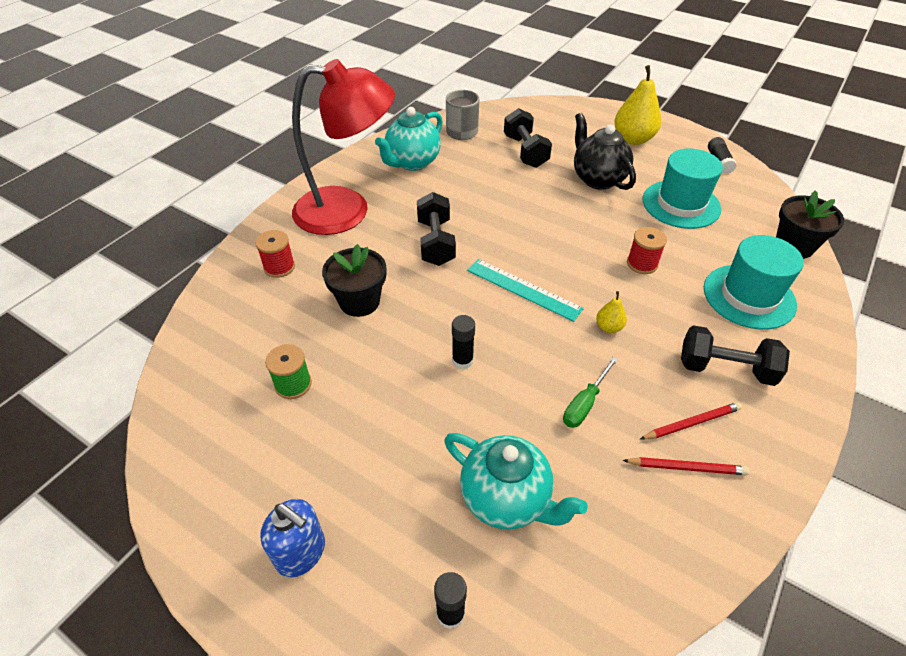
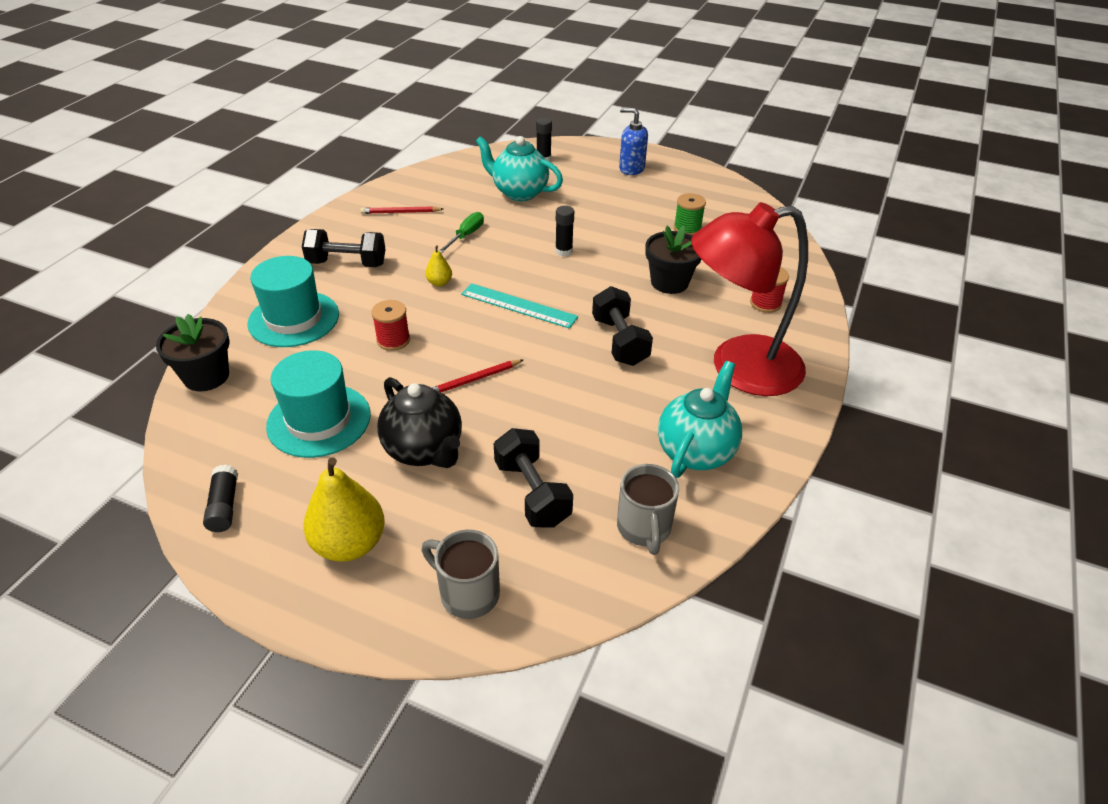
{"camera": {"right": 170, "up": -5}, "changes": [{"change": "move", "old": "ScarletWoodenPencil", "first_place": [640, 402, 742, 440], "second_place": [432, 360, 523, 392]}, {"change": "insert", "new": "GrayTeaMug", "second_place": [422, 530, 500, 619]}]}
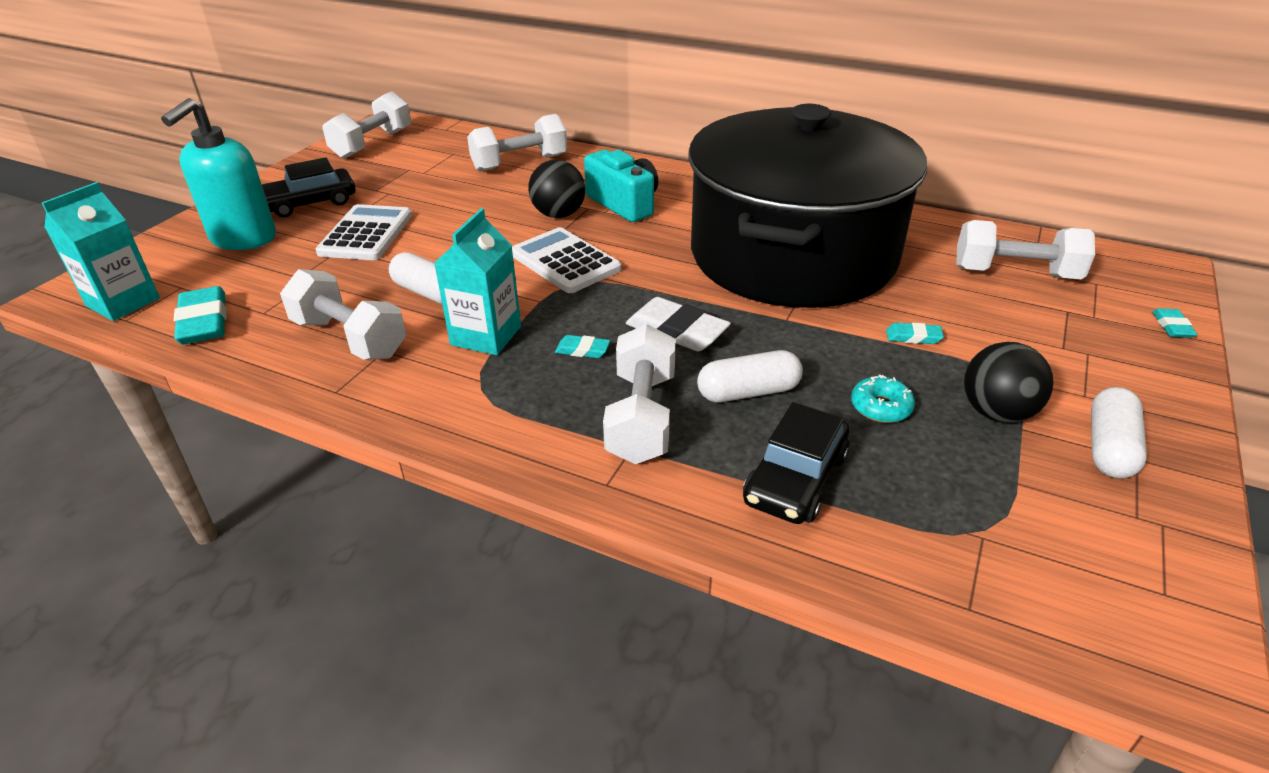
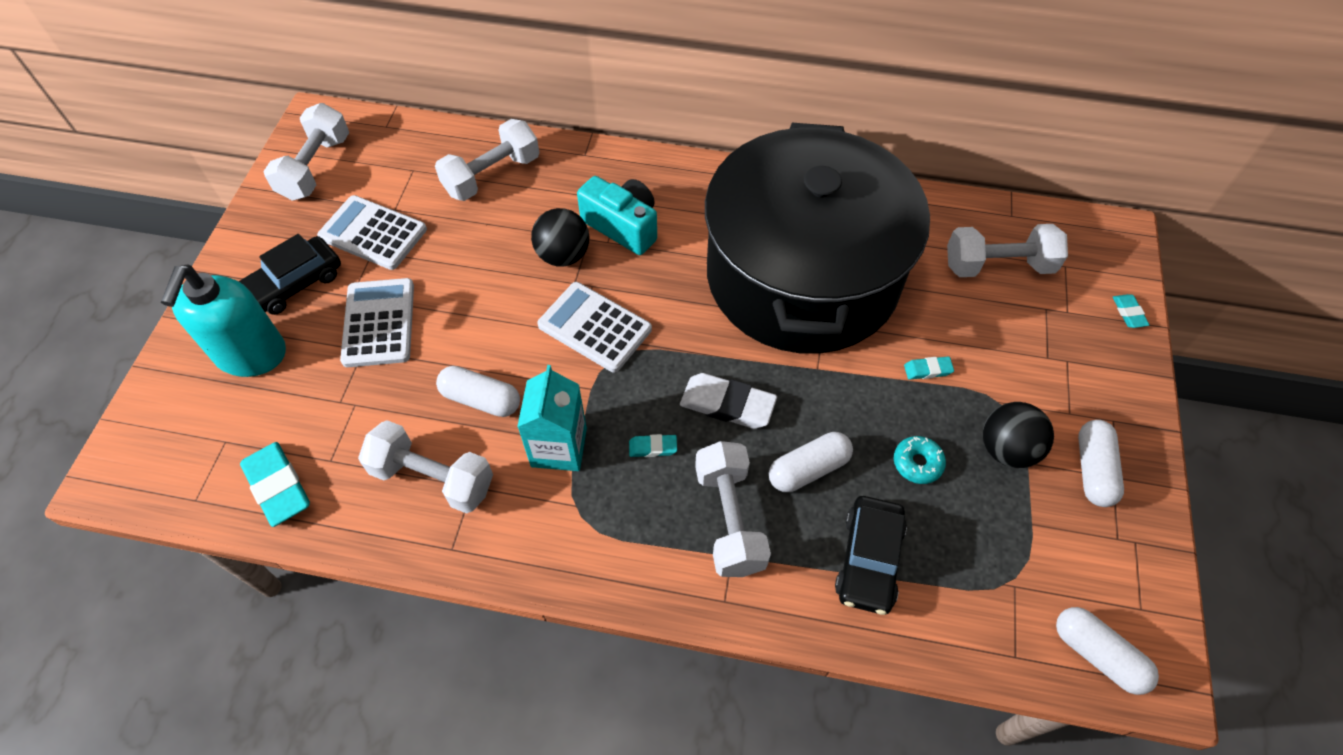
{"camera": {"right": -15, "up": 20}, "changes": [{"change": "delete", "old": "TurquoiseMilkCarton", "first_place": [42, 182, 160, 321]}, {"change": "insert", "new": "SnowWhitePocketCalculator", "second_place": [317, 195, 427, 270]}, {"change": "insert", "new": "SnowWhitePillShape", "second_place": [1056, 607, 1159, 695]}]}
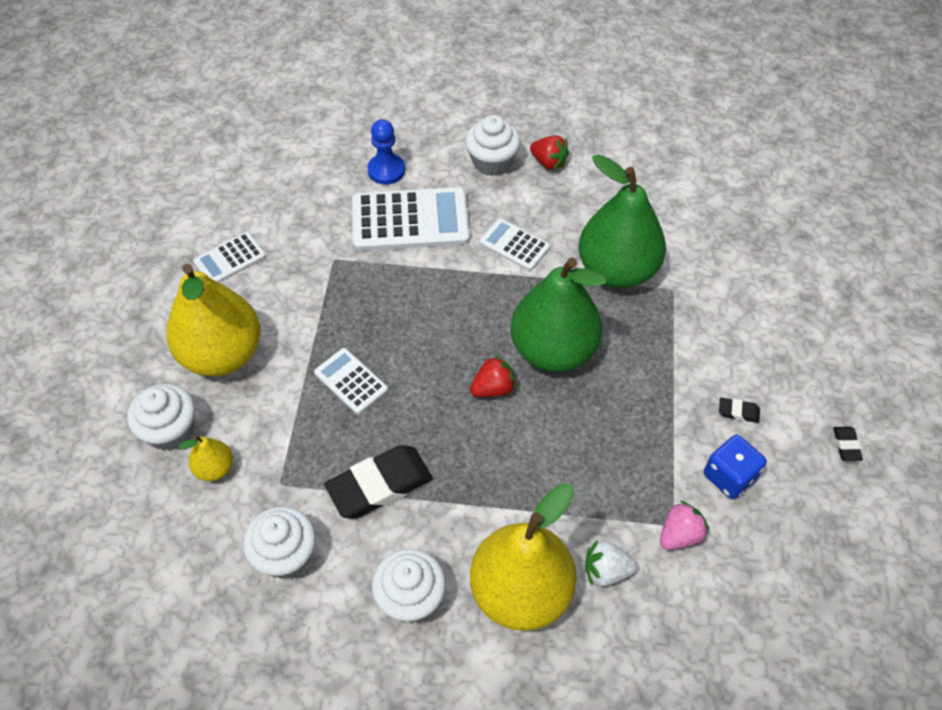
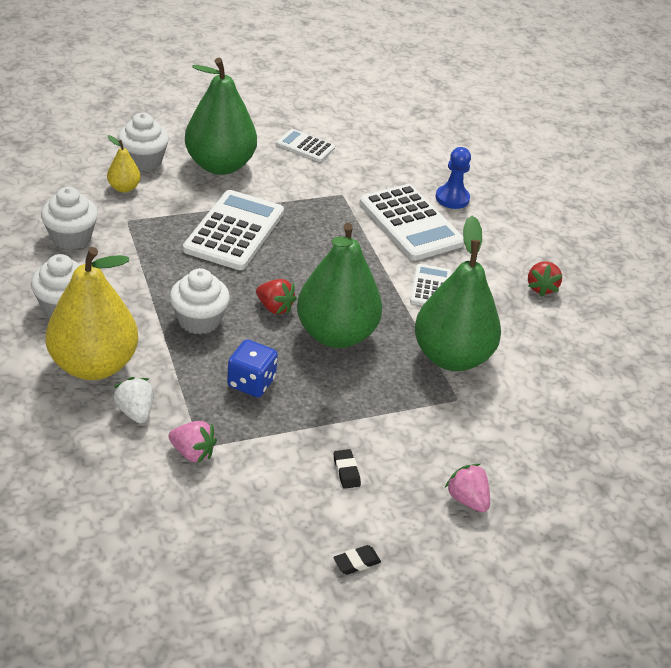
{"camera": {"right": 60, "up": -15}, "changes": [{"change": "recolor", "old": "BrightYellowPear", "new": "EmeraldPear", "first_place": [166, 264, 261, 376], "second_place": [185, 58, 257, 175]}, {"change": "resize", "old": "SnowWhitePocketCalculator", "first_place": [314, 348, 388, 414], "second_place": [183, 190, 284, 270], "factor": 1.86}, {"change": "delete", "old": "JetBlackPencilEraser", "first_place": [324, 445, 433, 518]}, {"change": "move", "old": "SnowWhiteFairyCake", "first_place": [465, 115, 520, 176], "second_place": [170, 268, 230, 334]}, {"change": "move", "old": "BlueDice", "first_place": [704, 435, 767, 499], "second_place": [227, 339, 278, 397]}, {"change": "insert", "new": "PinkBerry", "second_place": [445, 464, 490, 512]}]}
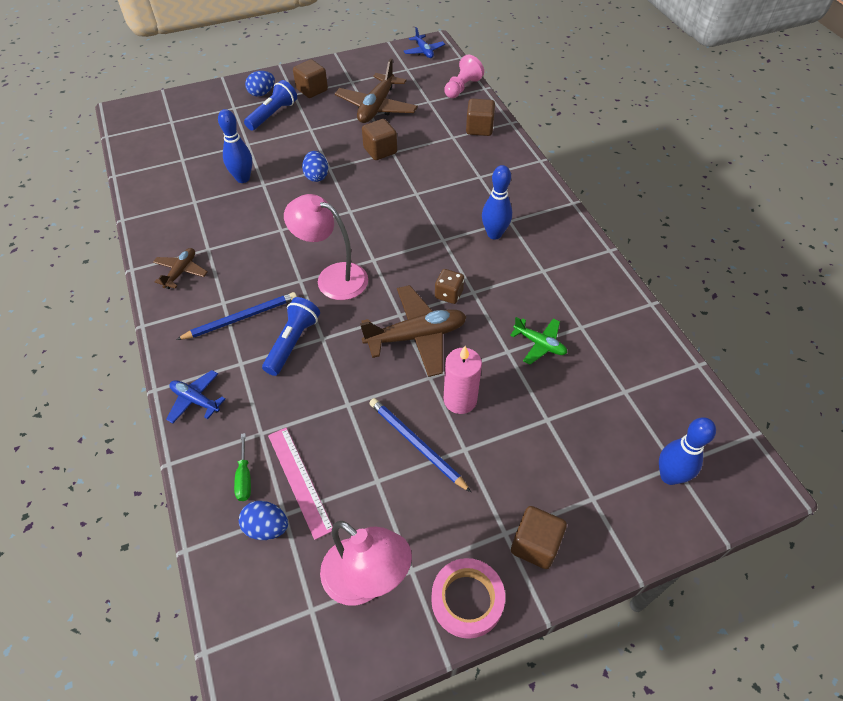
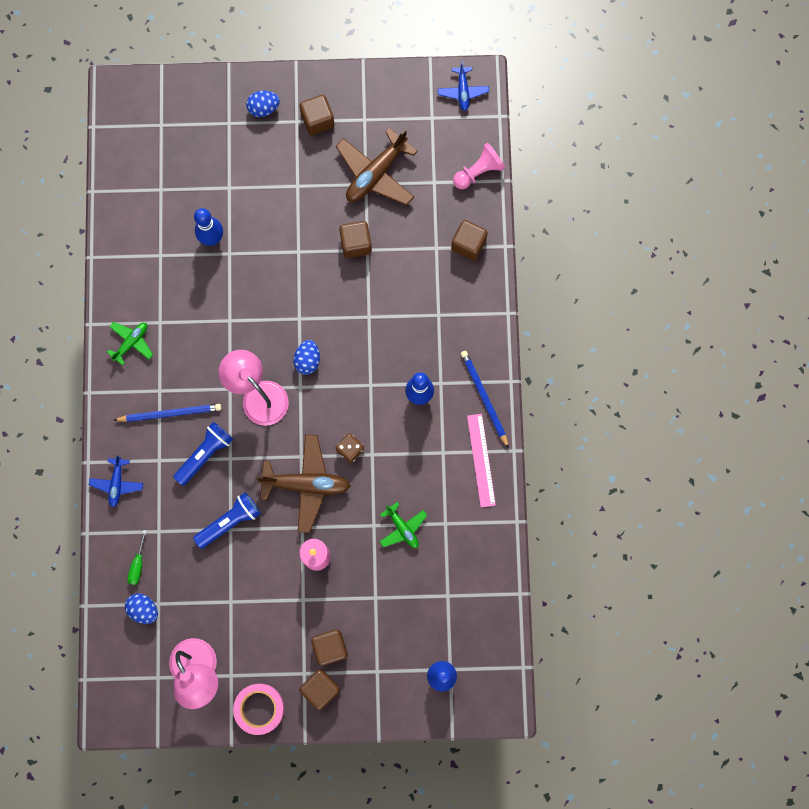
{"camera": {"right": 20, "up": 25}, "changes": [{"change": "recolor", "old": "BrownToyPlane", "new": "EmeraldToyPlane", "first_place": [153, 248, 208, 289], "second_place": [107, 322, 153, 366]}, {"change": "rotate", "old": "BlueToyPlane", "first_place": [166, 370, 225, 423], "second_place": [89, 455, 143, 508], "degrees": -135}, {"change": "move", "old": "BluePocketTorch", "first_place": [244, 80, 297, 131], "second_place": [193, 493, 261, 549]}, {"change": "move", "old": "PinkMeasuringStick", "first_place": [268, 428, 333, 540], "second_place": [467, 414, 496, 507]}, {"change": "move", "old": "BlueEggShape", "first_place": [302, 151, 328, 182], "second_place": [293, 340, 320, 375]}, {"change": "move", "old": "BlueWoodenPencil", "first_place": [369, 398, 471, 492], "second_place": [461, 351, 509, 448]}, {"change": "insert", "new": "BrownSolidCube", "second_place": [311, 629, 348, 666]}]}
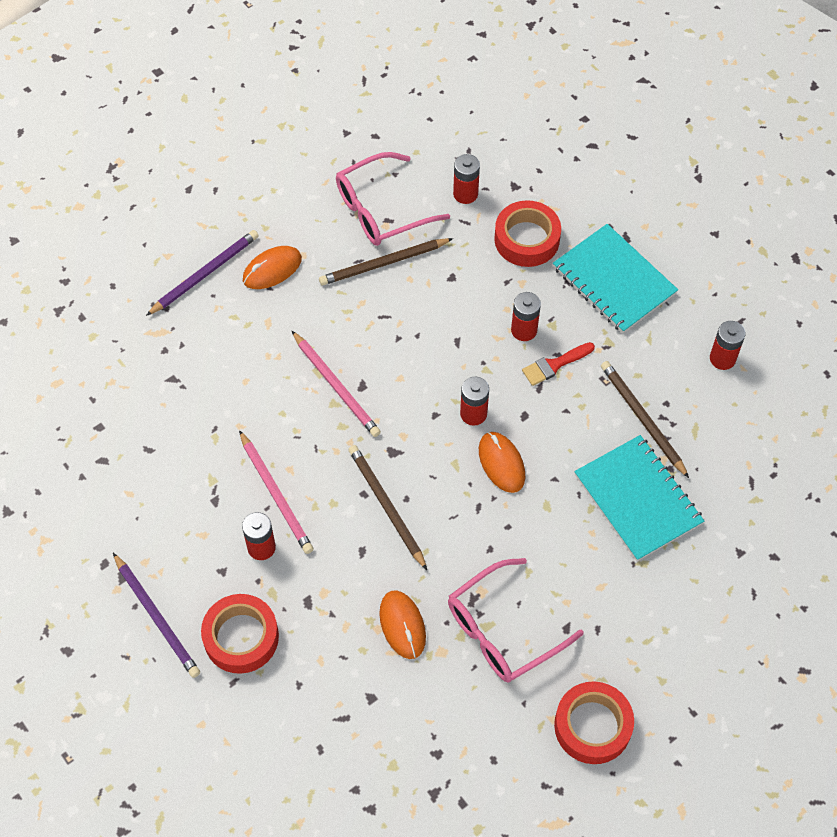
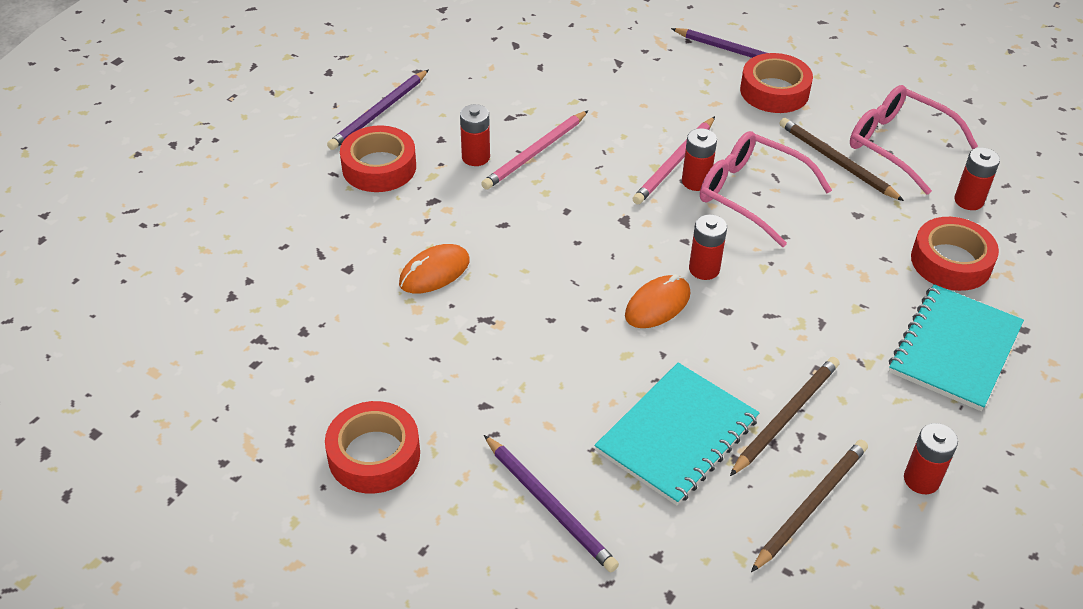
{"camera": {"right": 70, "up": -15}, "changes": [{"change": "replace", "old": "BrightOrangePcMouse", "new": "ScarletRollOfTape", "first_place": [243, 246, 302, 289], "second_place": [740, 53, 813, 113]}, {"change": "move", "old": "BrownWoodenPencil", "first_place": [348, 445, 427, 570], "second_place": [751, 440, 868, 572]}, {"change": "move", "old": "PinkSpectacles", "first_place": [448, 558, 584, 683], "second_place": [700, 131, 832, 247]}, {"change": "move", "old": "ScarletAaBattery", "first_place": [511, 292, 541, 341], "second_place": [682, 128, 717, 191]}, {"change": "delete", "old": "ScarletPaintbrush", "first_place": [522, 342, 595, 386]}, {"change": "insert", "new": "PurpleWoodenPencil", "second_place": [484, 435, 619, 572]}]}
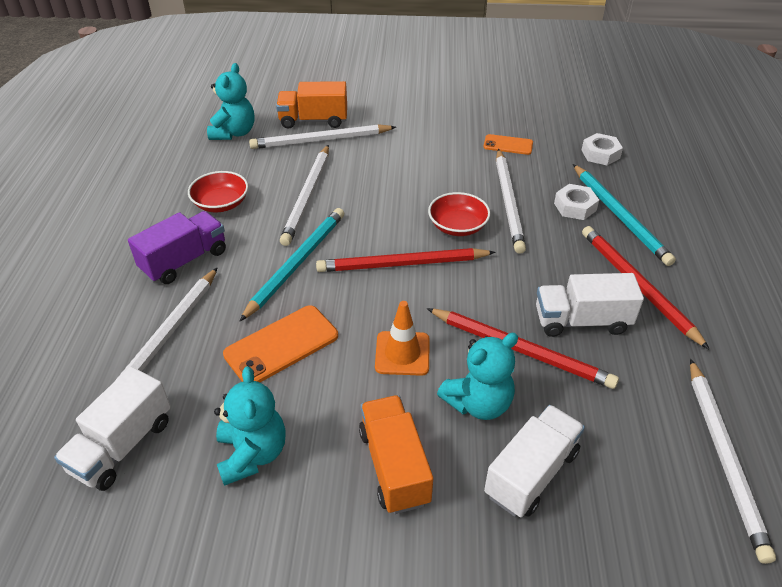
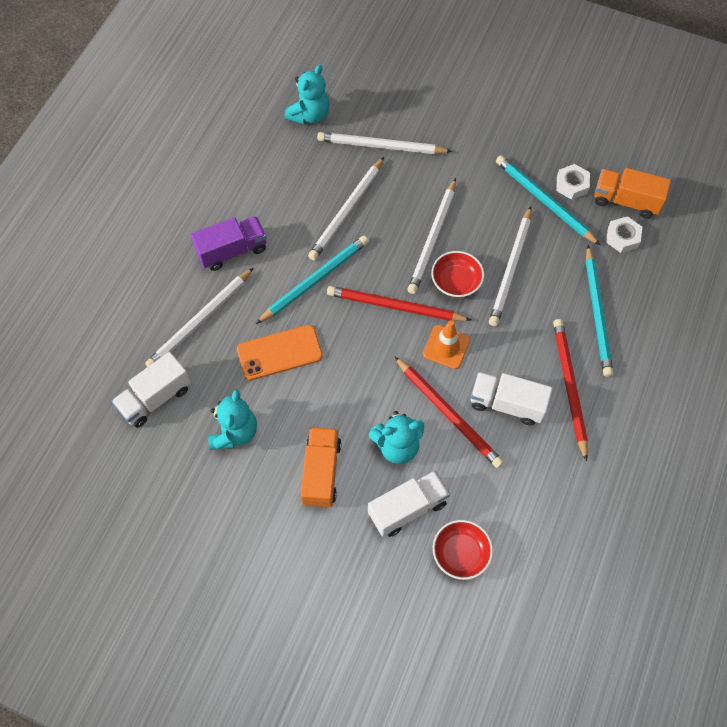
{"camera": {"right": 20, "up": 20}, "changes": [{"change": "move", "old": "ScarletBowl", "first_place": [188, 171, 248, 212], "second_place": [433, 520, 493, 580]}, {"change": "move", "old": "BrightOrangeLorry", "first_place": [276, 81, 347, 129], "second_place": [594, 168, 671, 219]}, {"change": "move", "old": "BrightOrangeSafetyCone", "first_place": [375, 301, 430, 376], "second_place": [423, 320, 470, 369]}, {"change": "replace", "old": "BrightOrangePhone", "new": "TurquoiseWoodenPencil", "first_place": [483, 134, 533, 155], "second_place": [496, 155, 600, 245]}, {"change": "move", "old": "SnowWhiteHexNut", "first_place": [554, 184, 599, 220], "second_place": [556, 164, 590, 200]}, {"change": "move", "old": "SnowWhiteWoodenPencil", "first_place": [690, 359, 776, 564], "second_place": [407, 178, 456, 294]}]}
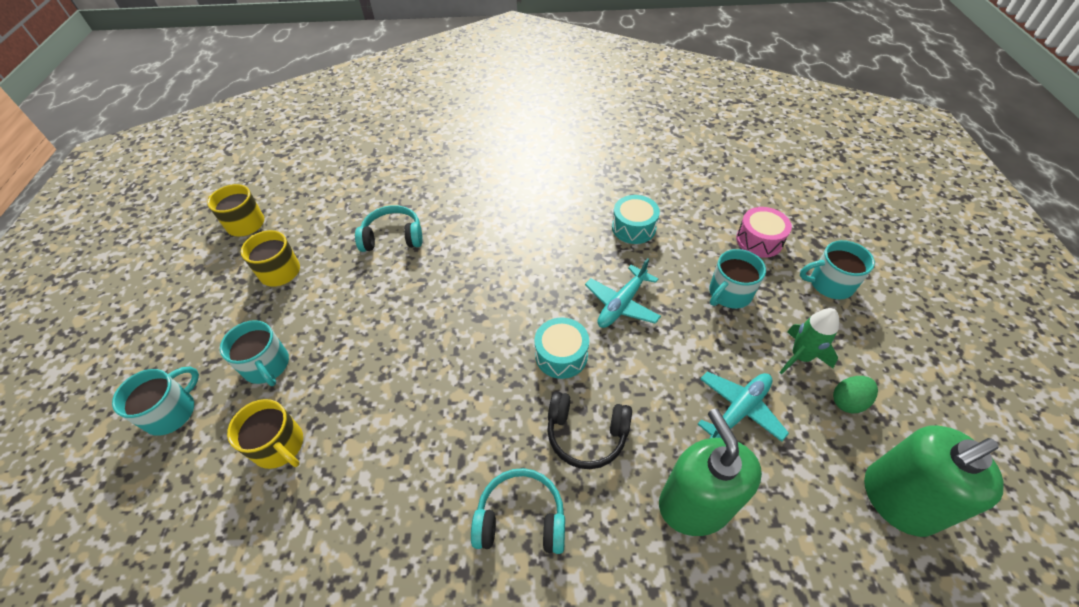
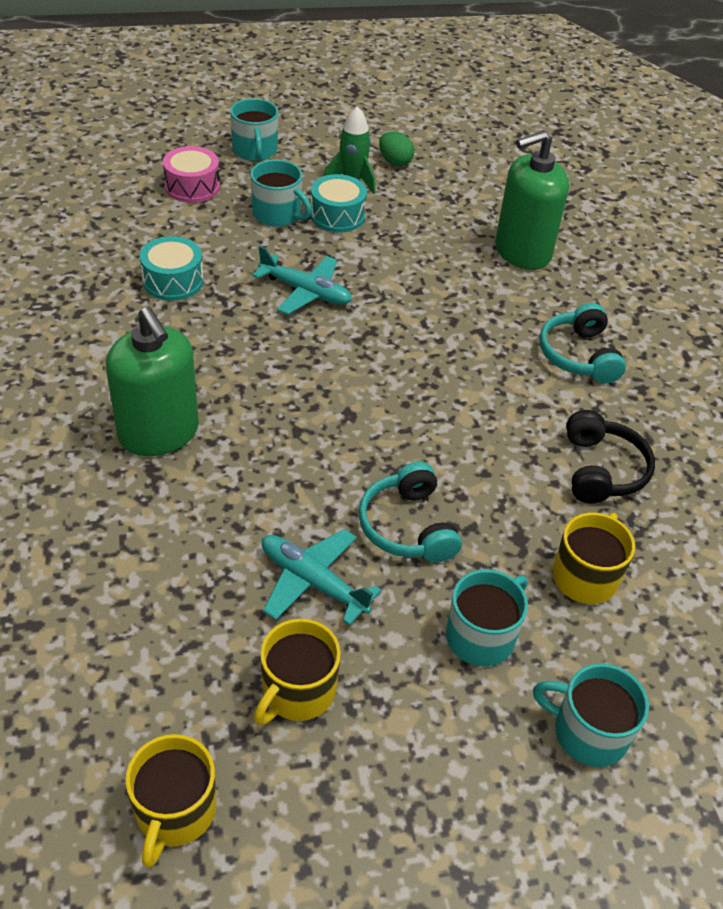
{"camera": {"right": -105, "up": -5}, "changes": [{"change": "move", "old": "TurquoiseHeadset", "first_place": [355, 205, 423, 252], "second_place": [358, 462, 462, 563]}, {"change": "move", "old": "TurquoiseDrum", "first_place": [534, 318, 589, 379], "second_place": [310, 174, 367, 233]}, {"change": "move", "old": "JetBlackHeadset", "first_place": [547, 391, 632, 469], "second_place": [566, 410, 655, 503]}, {"change": "move", "old": "TurquoiseToyPlane", "first_place": [698, 372, 789, 442], "second_place": [262, 529, 381, 626]}, {"change": "move", "old": "EmeraldSoapDispenser", "first_place": [864, 425, 1003, 537], "second_place": [106, 307, 199, 456]}]}
